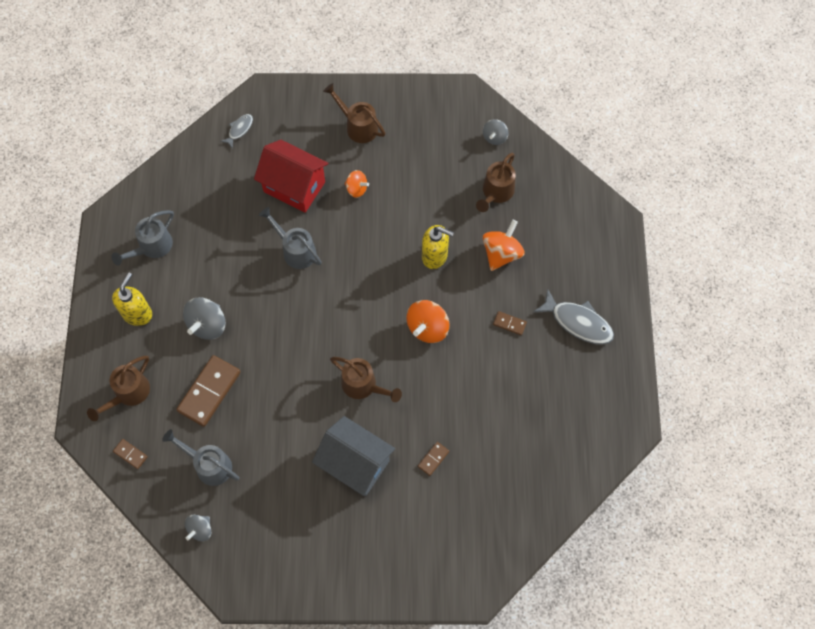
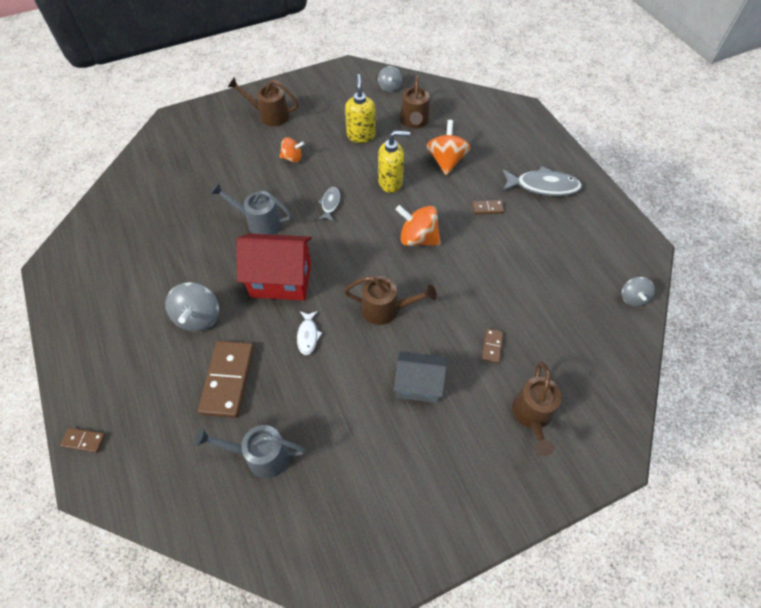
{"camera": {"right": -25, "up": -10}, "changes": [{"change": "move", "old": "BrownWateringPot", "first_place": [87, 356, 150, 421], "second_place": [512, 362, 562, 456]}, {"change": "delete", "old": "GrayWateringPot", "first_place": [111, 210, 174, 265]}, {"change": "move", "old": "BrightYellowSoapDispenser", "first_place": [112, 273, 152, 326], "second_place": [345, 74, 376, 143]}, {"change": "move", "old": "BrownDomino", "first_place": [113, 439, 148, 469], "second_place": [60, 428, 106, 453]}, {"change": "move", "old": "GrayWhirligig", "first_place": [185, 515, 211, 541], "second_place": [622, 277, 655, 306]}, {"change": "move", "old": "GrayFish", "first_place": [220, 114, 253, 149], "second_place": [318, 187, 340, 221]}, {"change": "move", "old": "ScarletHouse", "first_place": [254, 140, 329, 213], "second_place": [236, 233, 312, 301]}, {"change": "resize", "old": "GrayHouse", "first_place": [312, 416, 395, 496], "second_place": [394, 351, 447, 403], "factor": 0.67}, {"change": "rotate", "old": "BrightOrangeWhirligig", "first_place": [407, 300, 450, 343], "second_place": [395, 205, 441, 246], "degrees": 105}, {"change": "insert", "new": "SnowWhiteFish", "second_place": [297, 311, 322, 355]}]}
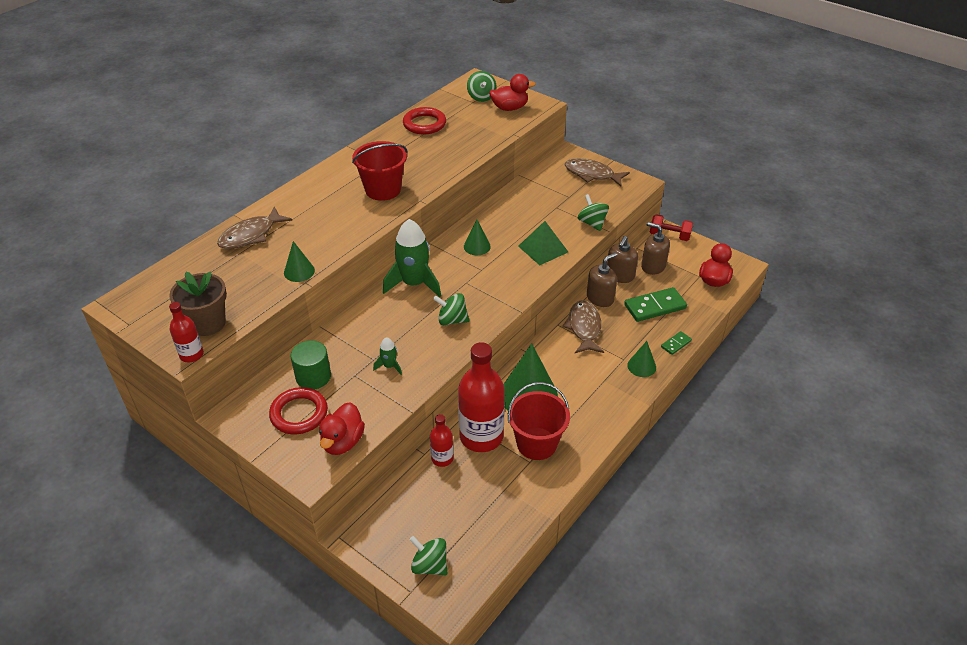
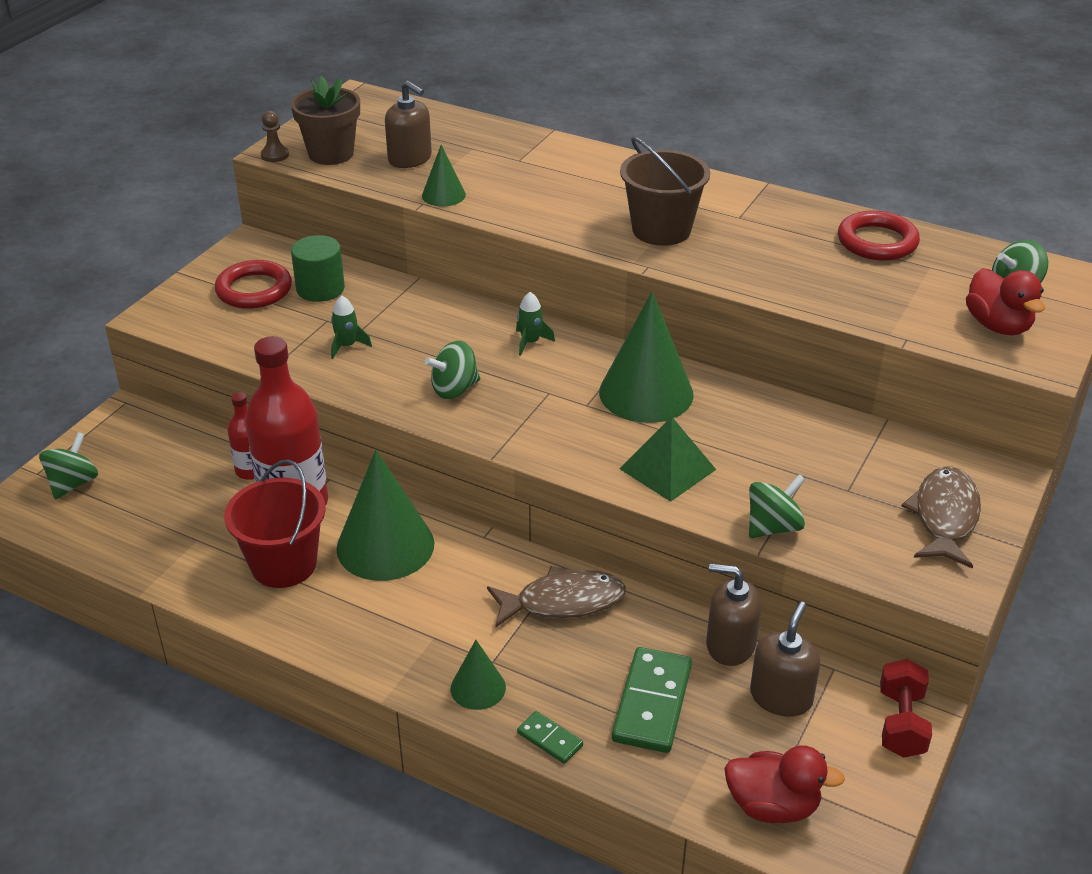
{"camera": {"right": 80, "up": -5}, "changes": [{"change": "replace", "old": "ScarletDrinkBottle", "new": "BrownPawn", "first_place": [169, 302, 204, 362], "second_place": [261, 111, 289, 162]}, {"change": "delete", "old": "BrownFish", "first_place": [217, 206, 293, 249]}, {"change": "delete", "old": "ScarletToyDuck", "first_place": [319, 402, 365, 455]}, {"change": "recolor", "old": "ScarletPail", "new": "BrownPail", "first_place": [352, 141, 407, 201], "second_place": [620, 137, 710, 246]}, {"change": "resize", "old": "EmeraldSpaceship", "first_place": [383, 219, 441, 297], "second_place": [516, 292, 555, 356], "factor": 0.46}, {"change": "rotate", "old": "EmeraldWhirligig", "first_place": [433, 293, 470, 325], "second_place": [425, 341, 480, 399], "degrees": -120}, {"change": "resize", "old": "EmeraldCone", "first_place": [464, 220, 491, 255], "second_place": [599, 291, 693, 423], "factor": 1.96}, {"change": "move", "old": "BrownSoapDispenser", "first_place": [587, 253, 617, 307], "second_place": [385, 81, 432, 168]}, {"change": "rotate", "old": "EmeraldDomino", "first_place": [624, 287, 687, 322], "second_place": [612, 647, 692, 753], "degrees": 45}]}
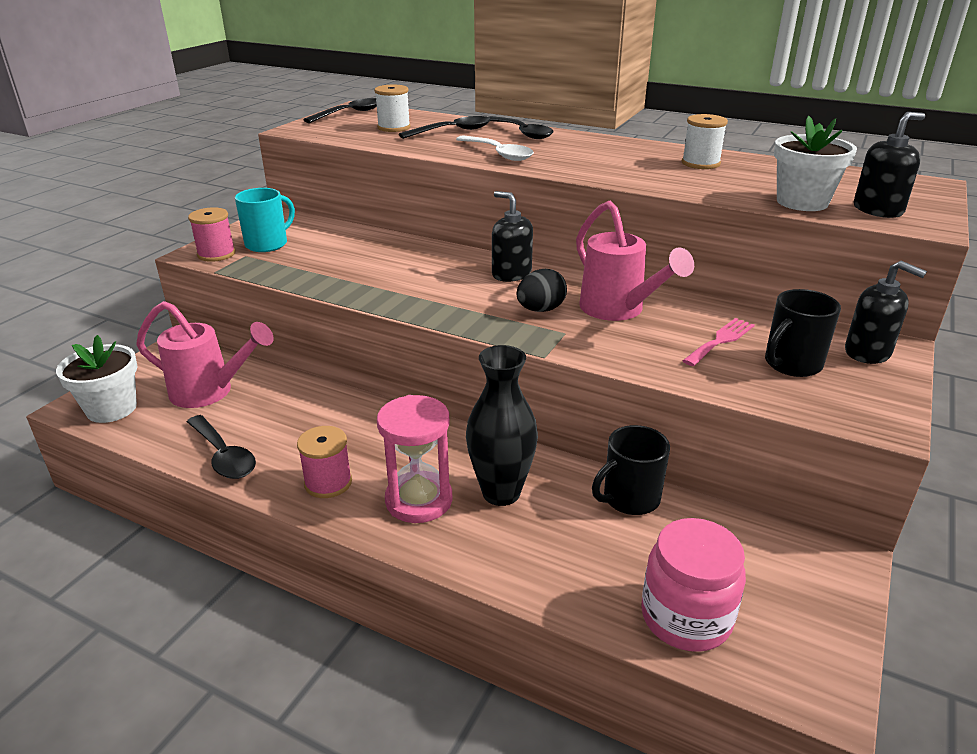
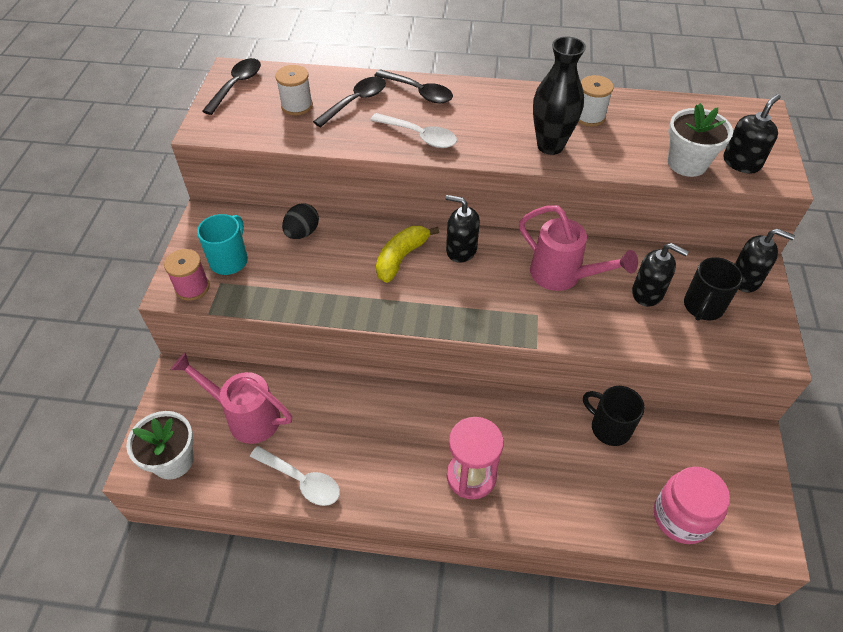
{"camera": {"right": -20, "up": 20}, "changes": [{"change": "rotate", "old": "PinkWateringPot", "first_place": [136, 301, 274, 408], "second_place": [171, 352, 292, 444], "degrees": -150}, {"change": "recolor", "old": "JetBlackTeaspoon", "new": "SnowWhiteTeaspoon", "first_place": [187, 415, 256, 479], "second_place": [250, 446, 340, 506]}, {"change": "delete", "old": "PinkReelOfThread", "first_place": [297, 426, 352, 498]}, {"change": "move", "old": "JetBlackVase", "first_place": [466, 345, 538, 506], "second_place": [533, 36, 586, 155]}, {"change": "move", "old": "JetBlackEggShape", "first_place": [516, 269, 567, 312], "second_place": [282, 203, 319, 239]}, {"change": "rotate", "old": "JetBlackTeaMug", "first_place": [592, 425, 670, 515], "second_place": [583, 386, 645, 446], "degrees": 90}, {"change": "replace", "old": "PinkFork", "new": "JetBlackSoapDispenser", "first_place": [682, 318, 755, 366], "second_place": [632, 243, 689, 306]}, {"change": "insert", "new": "BrightYellowBananaFruit", "second_place": [376, 226, 439, 283]}]}
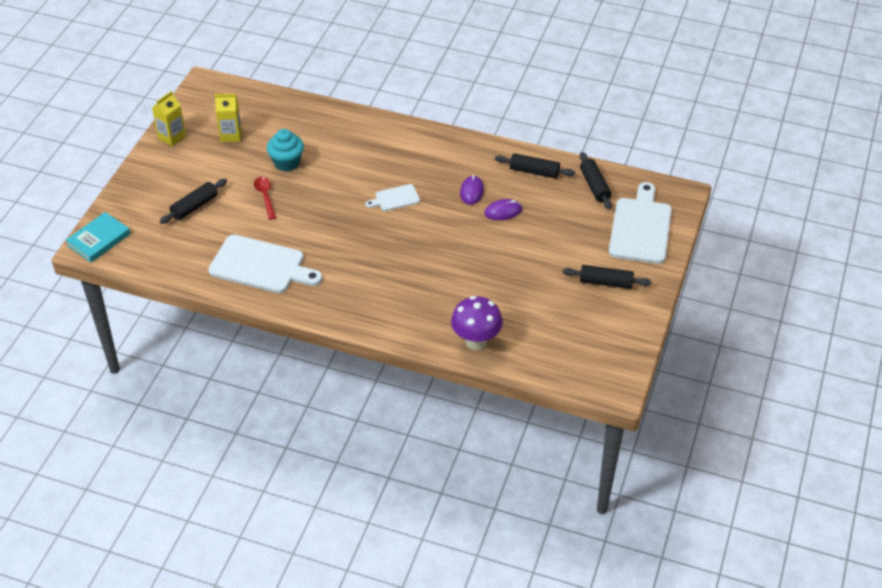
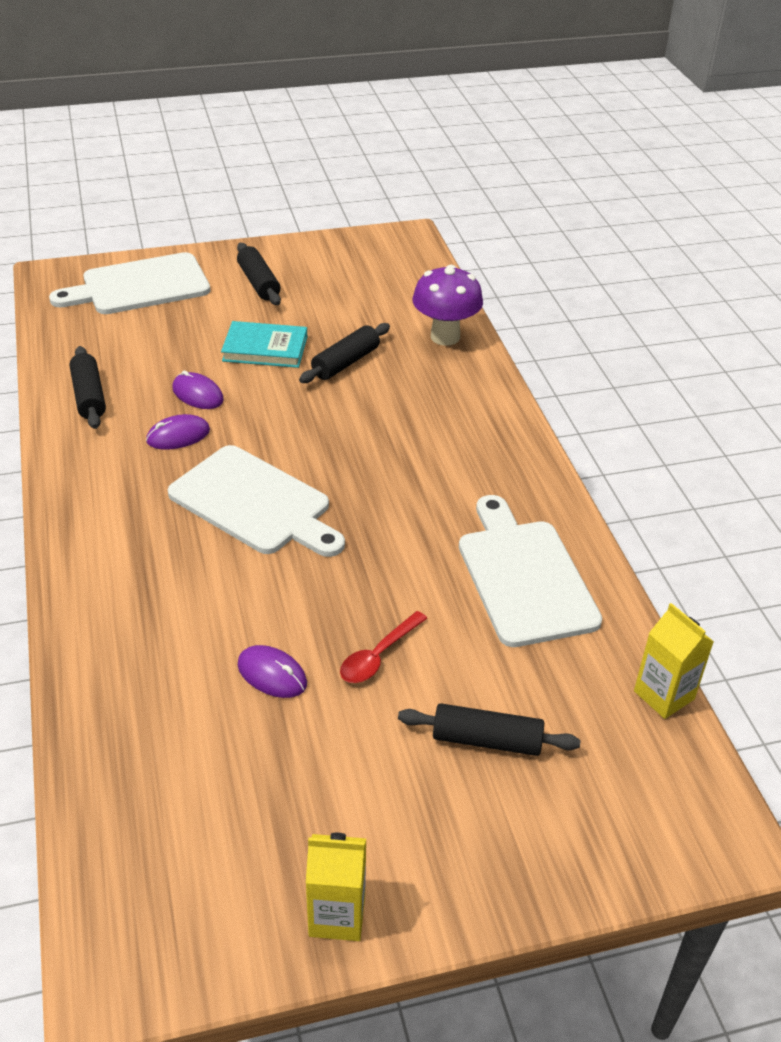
{"camera": {"right": -125, "up": -5}, "changes": [{"change": "move", "old": "TurquoiseHardcover", "first_place": [66, 212, 130, 262], "second_place": [221, 321, 307, 368]}, {"change": "move", "old": "BrightYellowMilkCarton", "first_place": [215, 94, 242, 142], "second_place": [634, 603, 714, 719]}, {"change": "replace", "old": "TurquoiseFairyCake", "new": "PurplePcMouse", "first_place": [267, 129, 304, 172], "second_place": [238, 645, 307, 698]}, {"change": "resize", "old": "SnowWhiteChoppingBoard", "first_place": [365, 184, 420, 211], "second_place": [168, 445, 345, 557], "factor": 2.0}, {"change": "move", "old": "JetBlackRollingPin", "first_place": [580, 152, 612, 210], "second_place": [299, 323, 390, 383]}]}
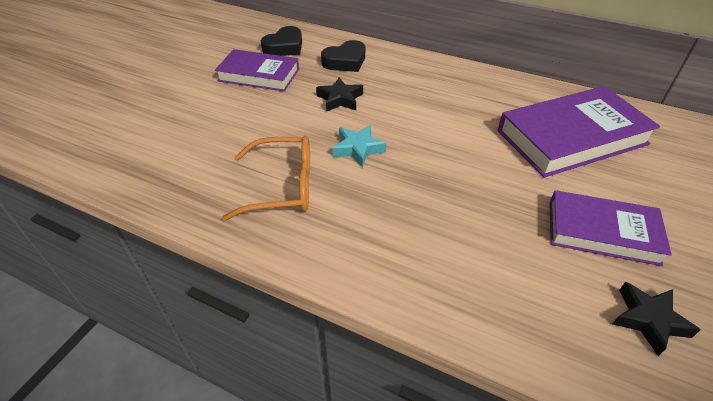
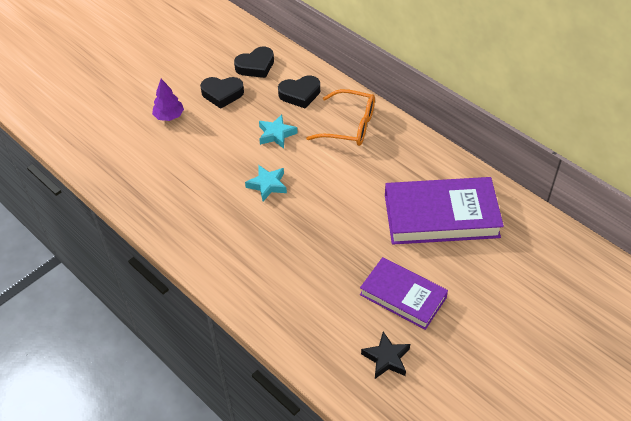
{"camera": {"right": 20, "up": 5}, "changes": [{"change": "replace", "old": "PurpleHardcover", "new": "JetBlackHeart", "first_place": [215, 49, 299, 92], "second_place": [200, 77, 244, 109]}, {"change": "move", "old": "BrightOrangeSpectacles", "first_place": [222, 136, 310, 221], "second_place": [306, 89, 375, 146]}, {"change": "recolor", "old": "JetBlackStarShape", "new": "TurquoiseStarShape", "first_place": [316, 78, 363, 112], "second_place": [259, 114, 298, 149]}, {"change": "insert", "new": "PurpleToyTree", "second_place": [152, 79, 184, 121]}]}
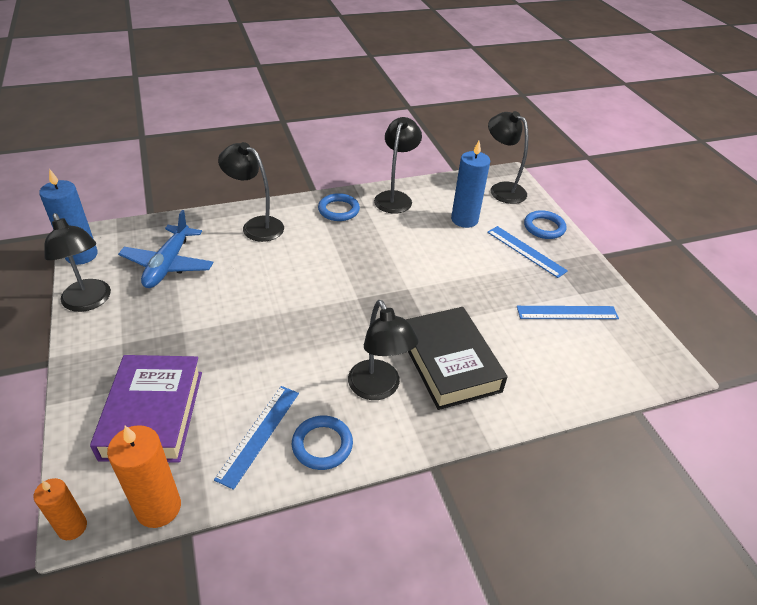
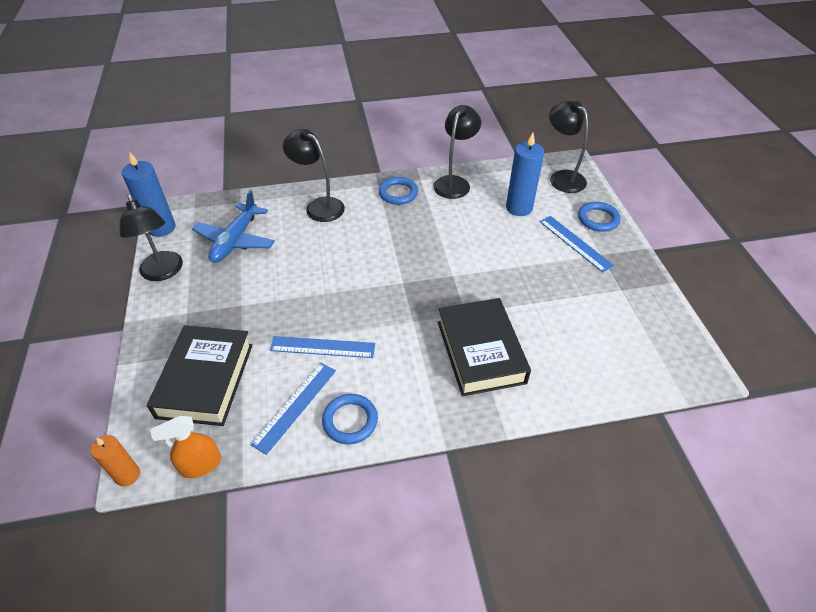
{"camera": {"right": 10, "up": 5}, "changes": [{"change": "recolor", "old": "PurpleHardcover", "new": "JetBlackHardcover", "first_place": [90, 355, 202, 463], "second_place": [147, 325, 253, 426]}, {"change": "replace", "old": "BrightOrangePillarCandle", "new": "BrightOrangeSprayCleaner", "first_place": [107, 425, 181, 528], "second_place": [150, 416, 221, 478]}, {"change": "delete", "old": "JetBlackReadingLamp", "first_place": [348, 300, 419, 400]}, {"change": "move", "old": "BlueMeasuringStick", "first_place": [517, 306, 619, 319], "second_place": [270, 336, 375, 358]}]}
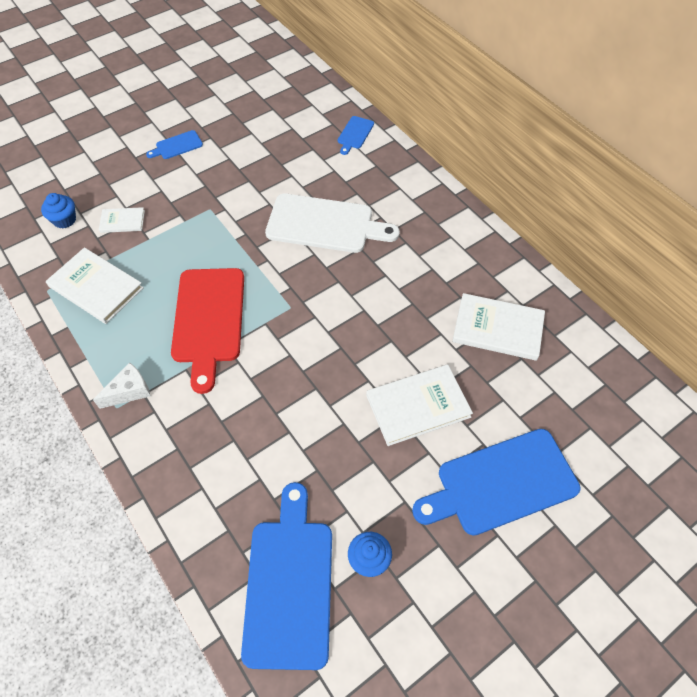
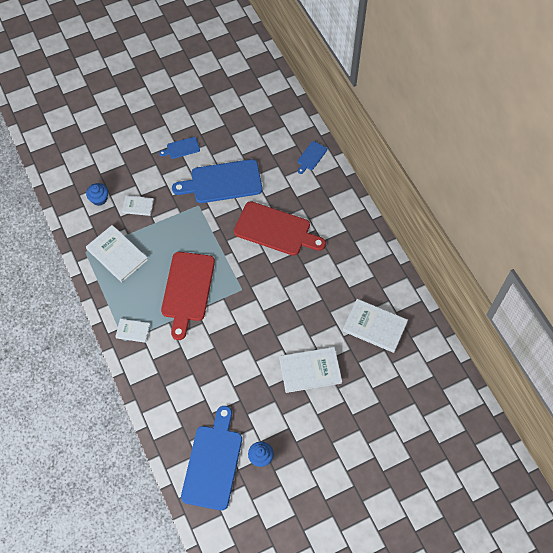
{"camera": {"right": 10, "up": 5}, "changes": [{"change": "replace", "old": "SnowWhitePieceOfCheese", "new": "SnowWhiteHardcover", "first_place": [93, 362, 151, 409], "second_place": [115, 319, 150, 343]}, {"change": "recolor", "old": "SnowWhiteChoppingBoard", "new": "ScarletChoppingBoard", "first_place": [265, 194, 400, 253], "second_place": [234, 201, 326, 256]}, {"change": "move", "old": "BlueChoppingBoard", "first_place": [412, 429, 580, 536], "second_place": [172, 159, 262, 203]}]}
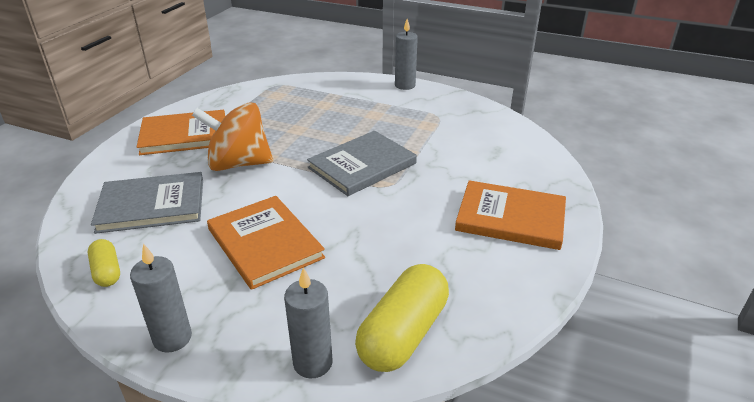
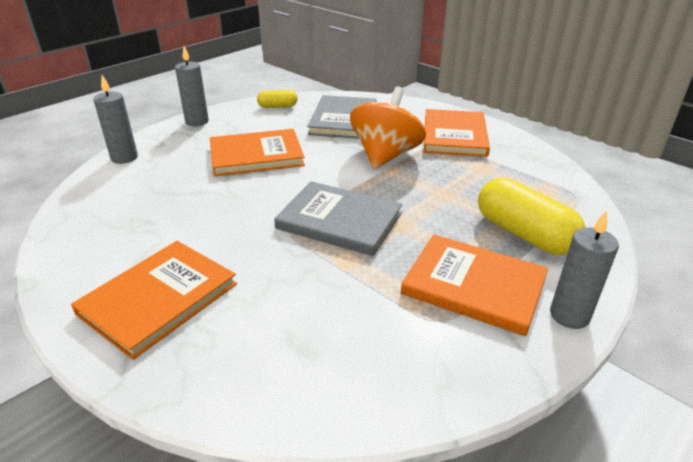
{"camera": {"right": 110, "up": 0}, "changes": [{"change": "rotate", "old": "GrayHardcover", "first_place": [307, 131, 417, 196], "second_place": [274, 181, 403, 256], "degrees": -45}, {"change": "move", "old": "BrightYellowPillShape", "first_place": [355, 264, 449, 372], "second_place": [478, 178, 586, 255]}, {"change": "insert", "new": "BrightOrangeHardcover", "second_place": [401, 234, 548, 336]}]}
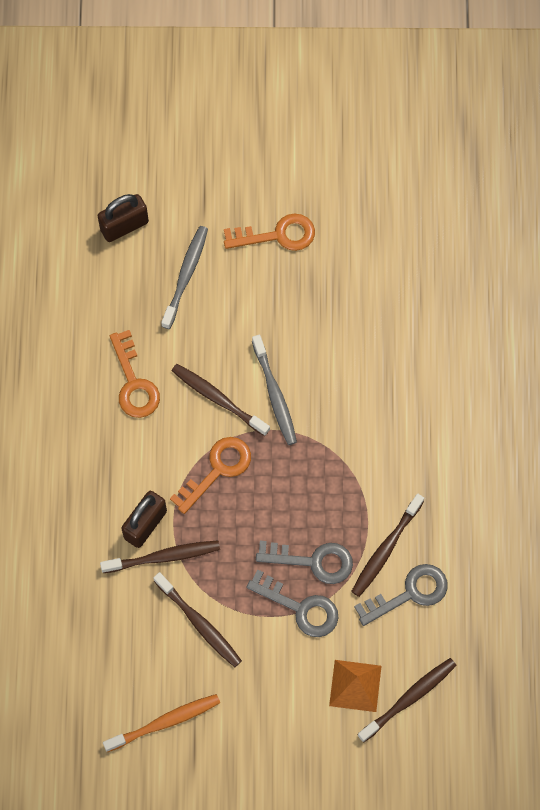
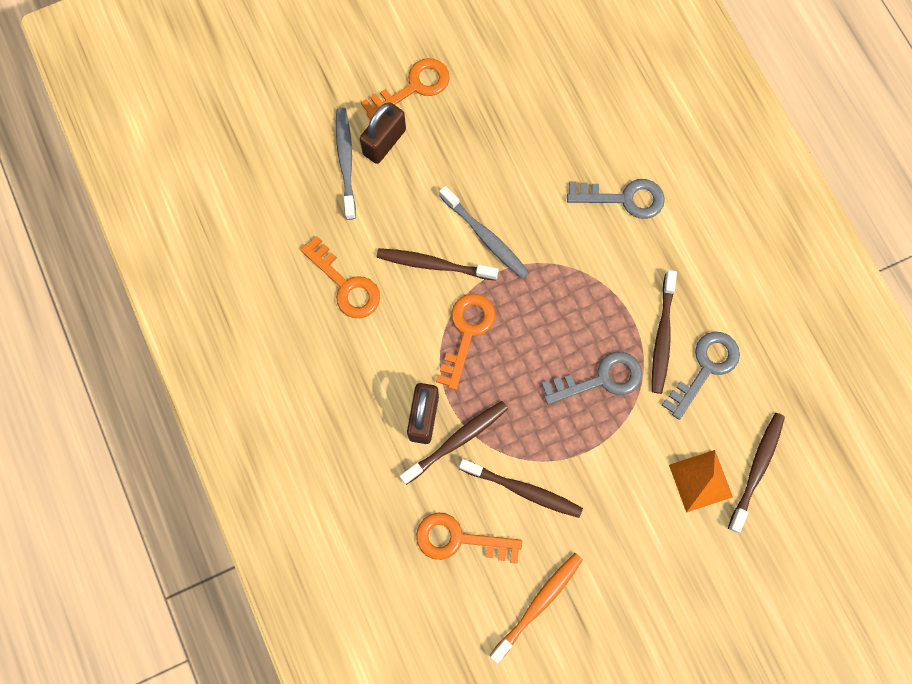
{"camera": {"right": -25, "up": 5}, "changes": [{"change": "move", "old": "BrownSmallLock", "first_place": [98, 194, 149, 242], "second_place": [360, 102, 406, 164]}, {"change": "move", "old": "GrayLatchkey", "first_place": [246, 570, 338, 637], "second_place": [567, 179, 665, 219]}, {"change": "insert", "new": "BrightOrangeLatchkey", "second_place": [416, 513, 522, 564]}]}
